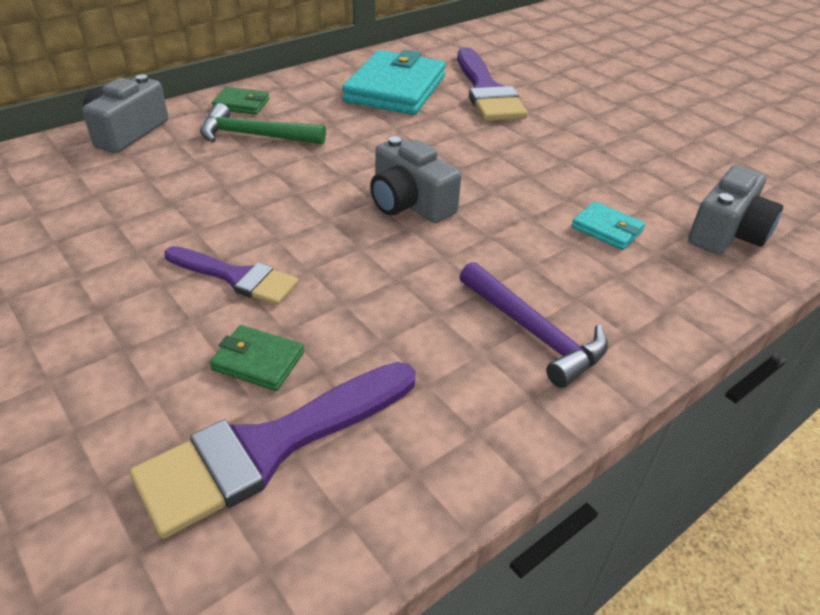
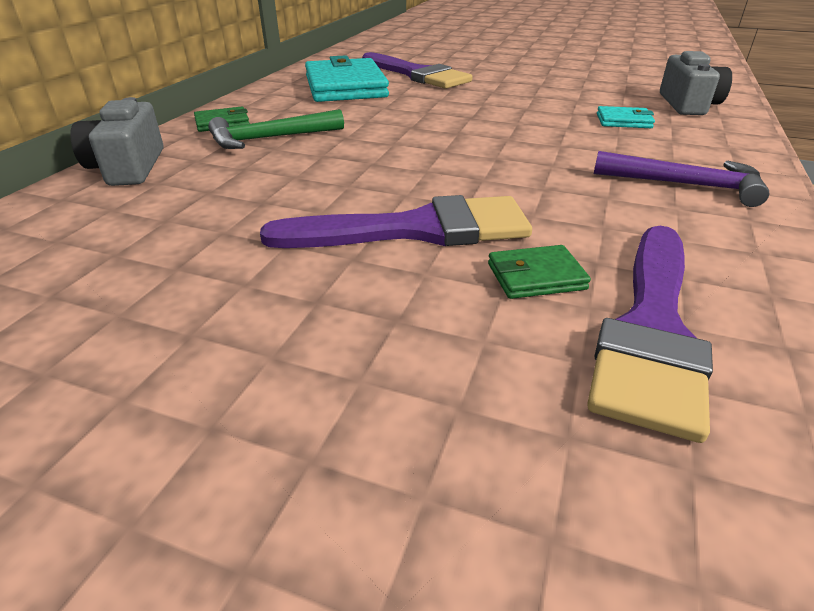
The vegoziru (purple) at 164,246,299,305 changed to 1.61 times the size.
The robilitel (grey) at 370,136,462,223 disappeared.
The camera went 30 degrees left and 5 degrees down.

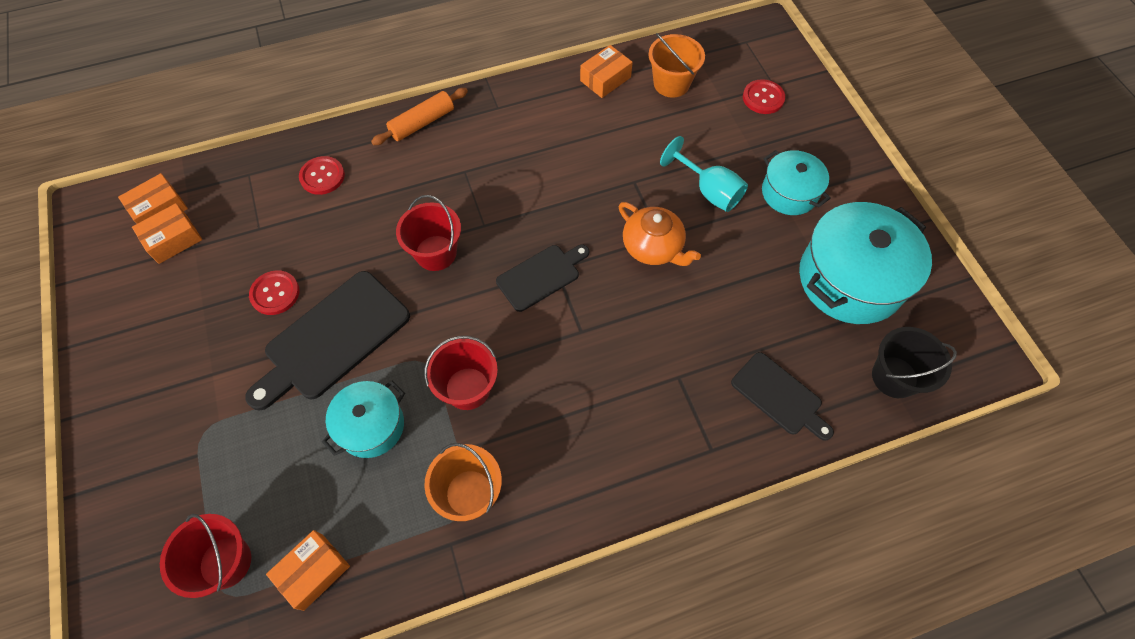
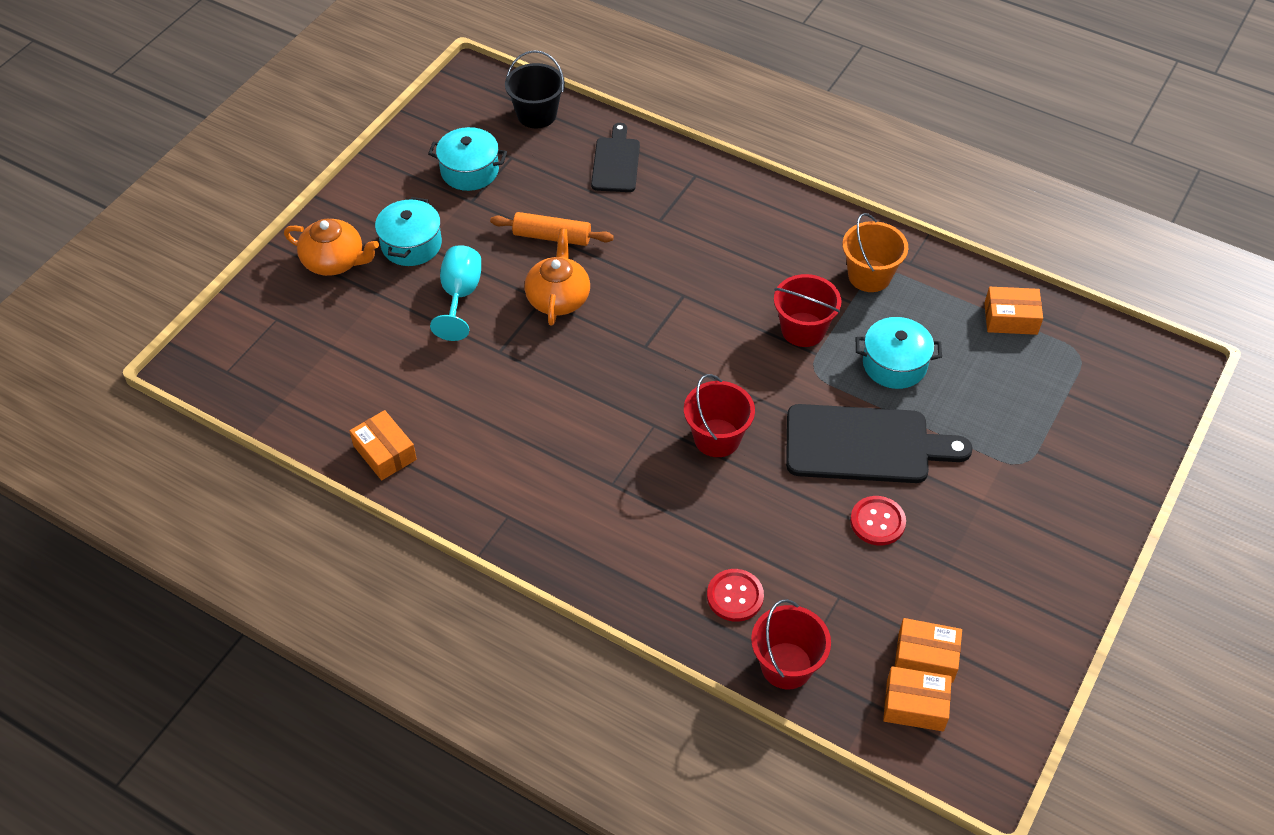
The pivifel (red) moved from 160,514,251,598 to 751,599,831,689.
The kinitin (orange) moved from 371,88,468,145 to 490,212,614,246.
The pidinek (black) at 496,245,589,312 disappeared.
The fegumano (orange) at 580,45,633,98 turned 45 degrees clockwise.
The pivifel (orange) at 648,33,705,98 disappeared.
The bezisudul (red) at 743,79,785,114 disappeared.
The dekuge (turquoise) at 799,202,932,324 changed to 0.57 times the size.
The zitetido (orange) at 284,219,379,276 appeared.
The camera went 130 degrees left and 10 degrees down.

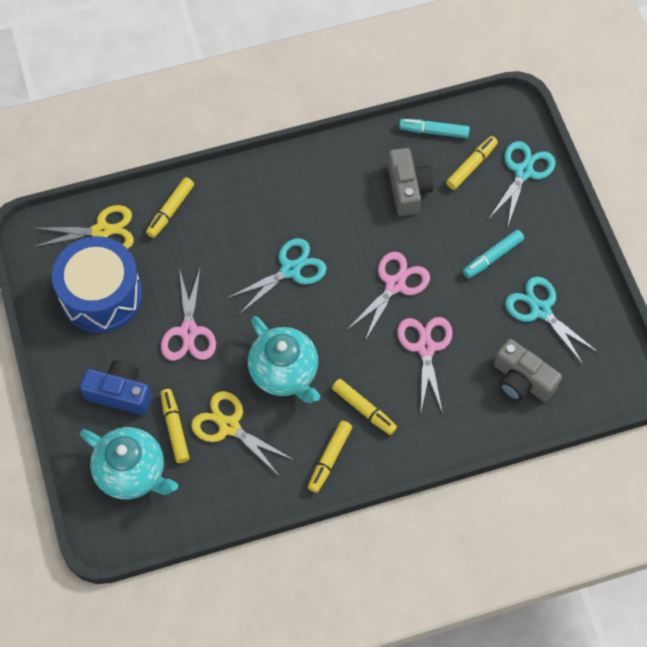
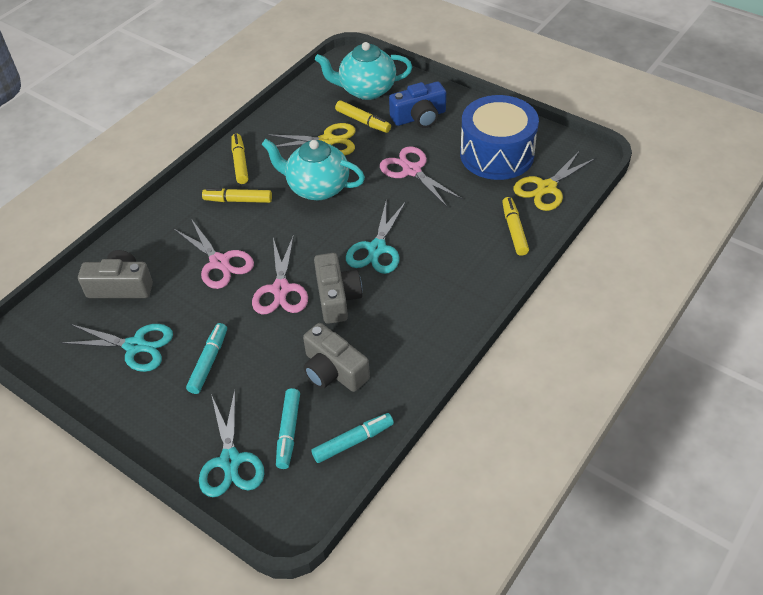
The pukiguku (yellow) at 446,136,498,190 became the pukiguku (turquoise) at 276,388,300,469.
The robilitel (grey) at 314,253,362,324 appeared.
The camera went 145 degrees right and 15 degrees down.

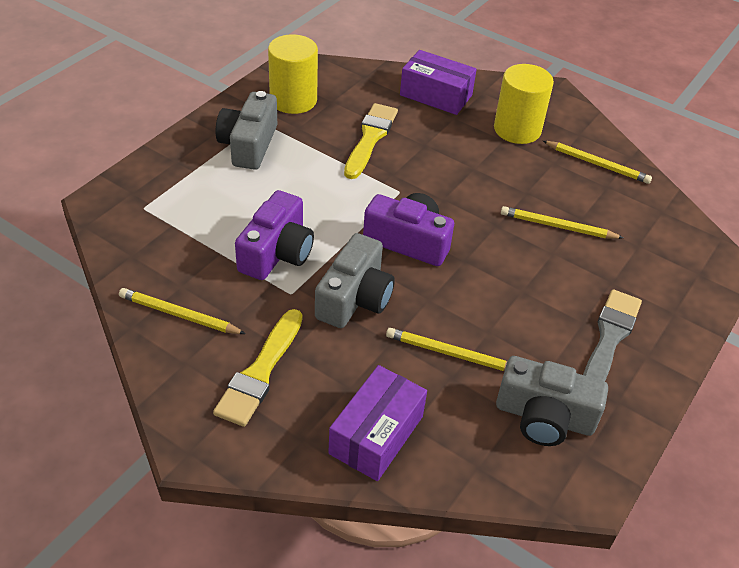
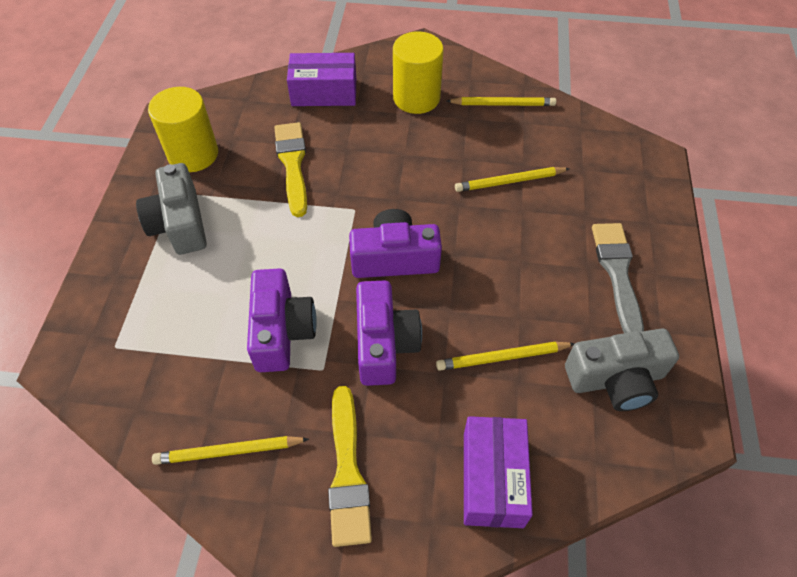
The robilitel (grey) at 315,233,395,328 became the robilitel (purple) at 356,280,422,386.
The camera went 25 degrees left and 10 degrees up.

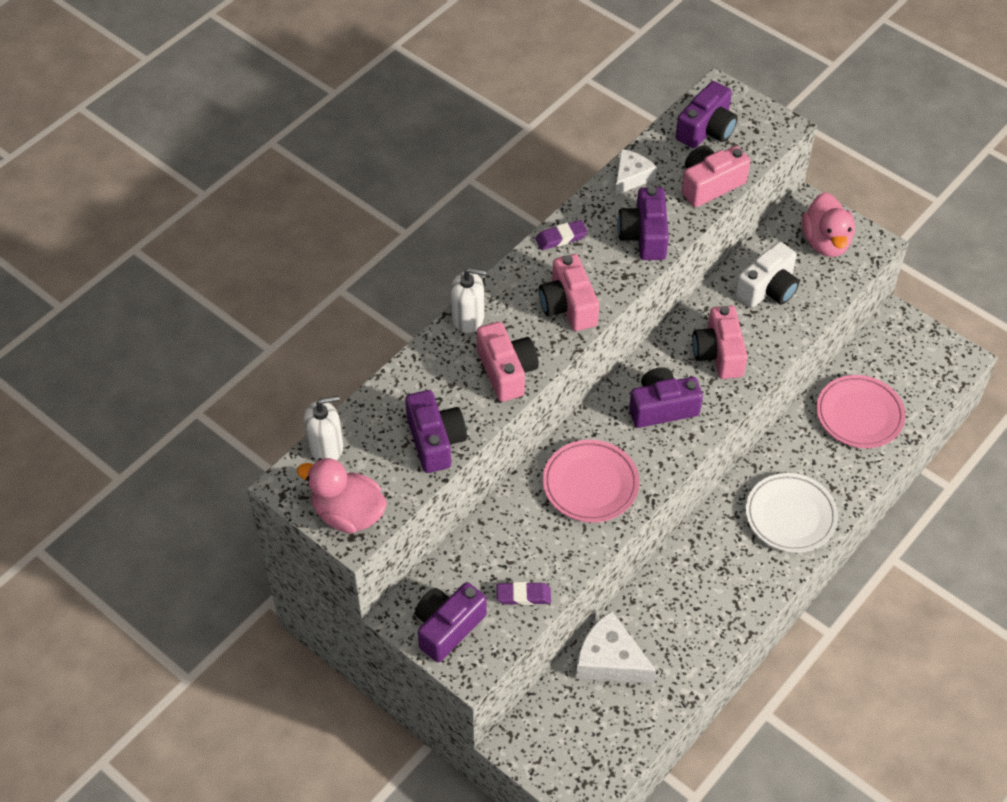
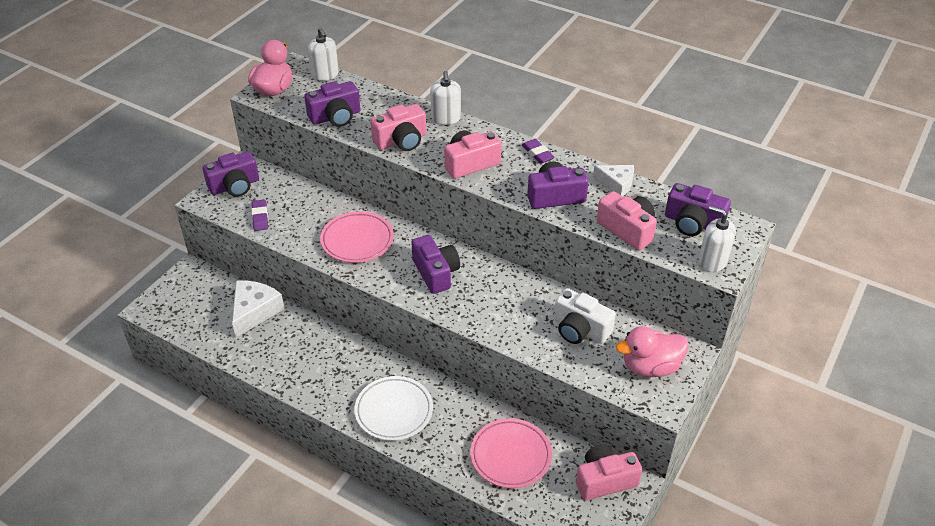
The robilitel (purple) at 415,582,487,662 turned 120 degrees clockwise.
The robilitel (pink) moved from 692,306,748,379 to 576,444,642,500.
The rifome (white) at 698,206,736,272 appeared.
The camera went 80 degrees right and 10 degrees down.

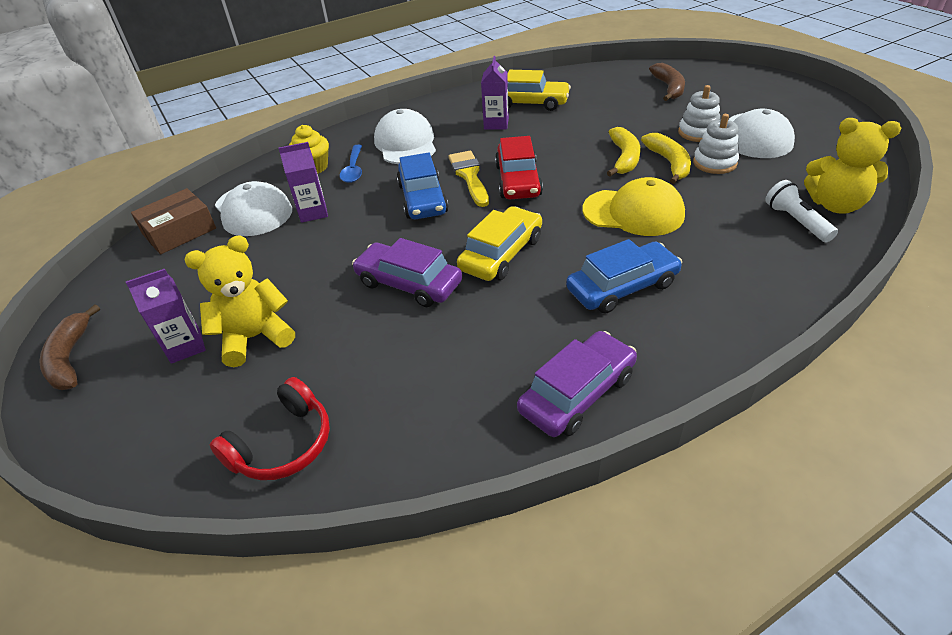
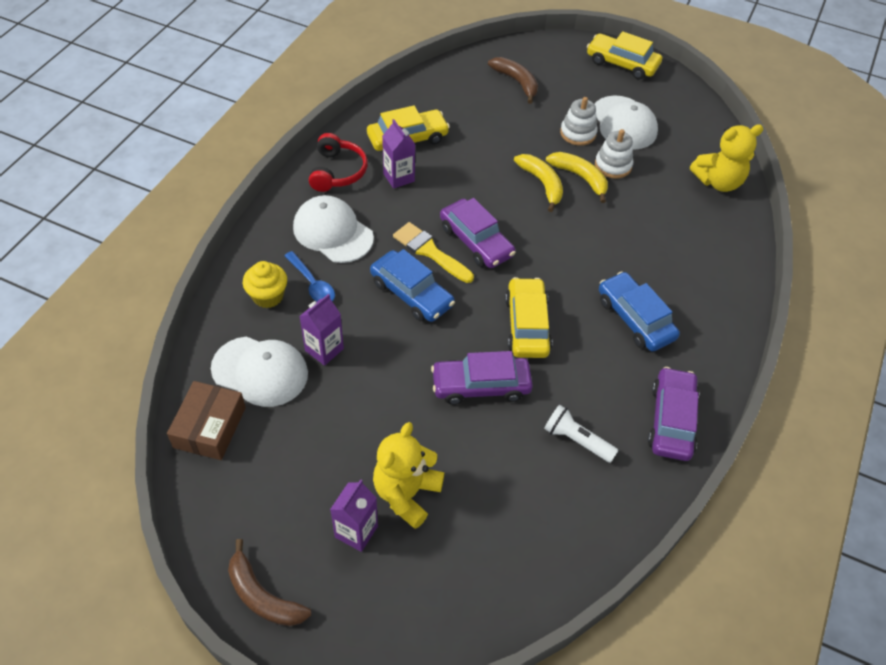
The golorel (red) moved from 210,377,330,480 to 309,133,368,192.
The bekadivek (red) at 495,136,543,199 became the bekadivek (purple) at 440,198,515,268.
The bekadivek (blue) at 566,239,682,314 turned 60 degrees counterclockwise.
The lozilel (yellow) at 582,177,685,236 disappeared.
The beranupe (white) moved from 765,180,838,242 to 544,405,618,463.
The bekadivek (yellow) at 587,31,662,79 appeared.
The camera went 40 degrees left and 10 degrees up.

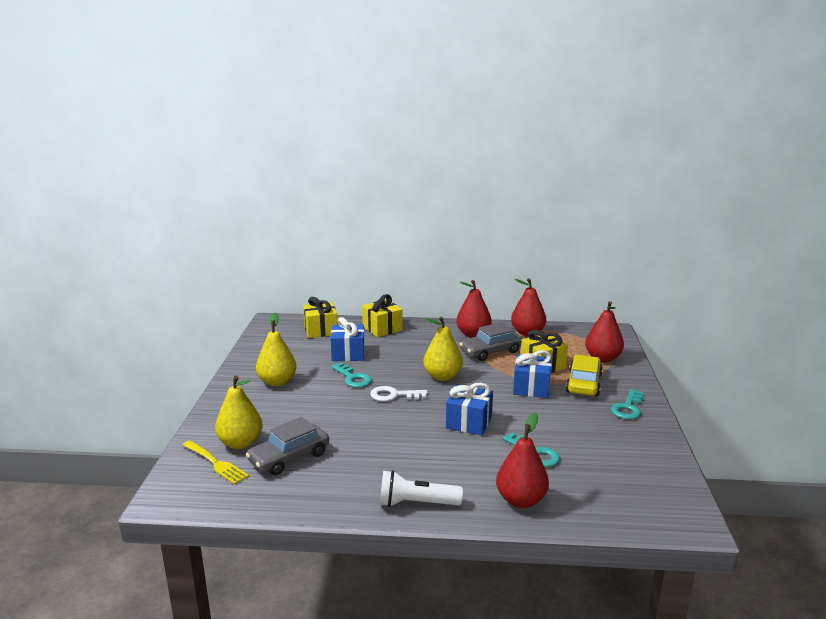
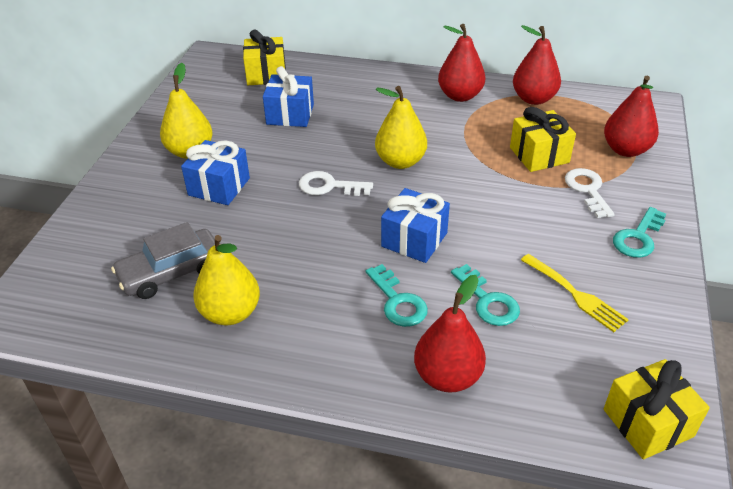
The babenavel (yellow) moved from 183,441,249,485 to 521,254,629,332.
The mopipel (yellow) moved from 215,375,263,449 to 193,235,260,325.
The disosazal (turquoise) moved from 331,362,372,388 to 366,264,428,327.
The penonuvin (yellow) moved from 362,294,403,337 to 604,359,710,459.
The beranupe (white) at 380,470,463,507 disappeared.
The bekadivek (grey) at 459,322,522,361 disappeared.
The penonuvin (blue) moved from 513,350,552,398 to 181,140,250,205.
The bekadivek (yellow) at 566,355,603,396 was replaced by the disosazal (white) at 565,168,615,218.
The camera went 10 degrees right and 20 degrees up.

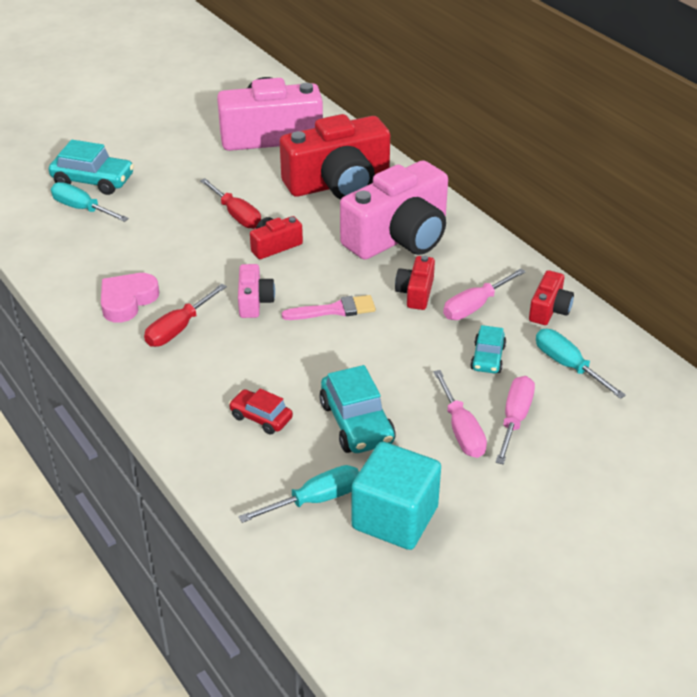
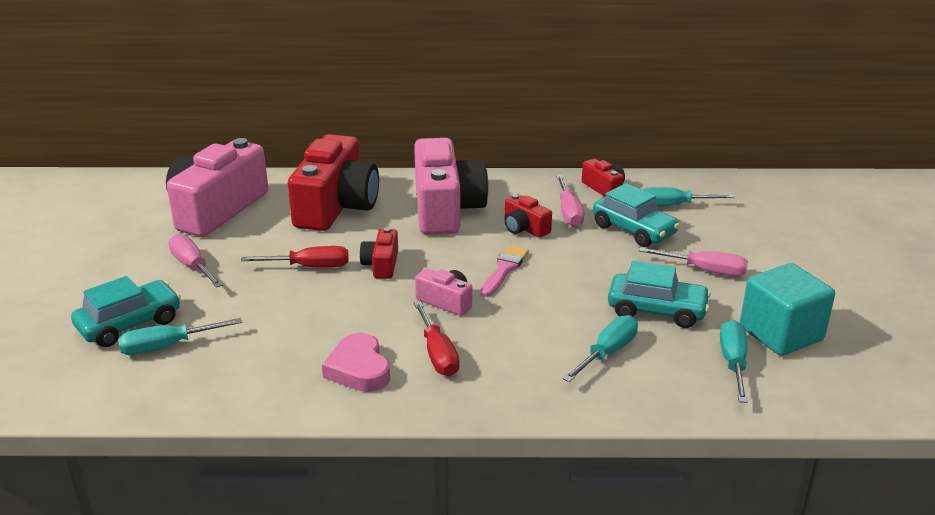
The bekadivek (red) at 229,388,293,435 was replaced by the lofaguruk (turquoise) at 563,315,638,382.
The bekadivek (turquoise) at 470,325,506,373 changed to 1.64 times the size.
The lofaguruk (pink) moved from 496,376,535,465 to 168,234,223,288.
The camera went 55 degrees left and 10 degrees down.

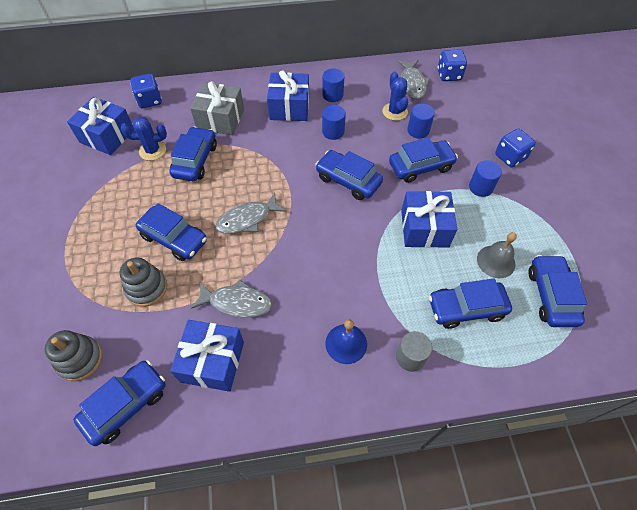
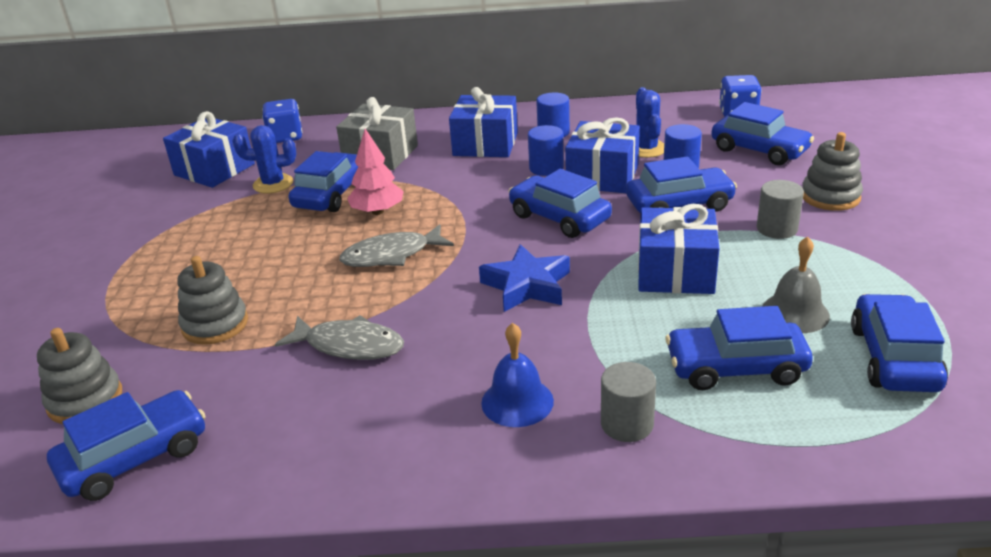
The bekadivek (blue) moved from 136,203,207,261 to 711,102,814,165.
The penonuvin (blue) moved from 170,320,244,392 to 565,117,640,193.
The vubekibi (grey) at 397,60,430,99 disappeared.
The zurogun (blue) at 469,160,502,197 became the zurogun (grey) at 757,180,804,239.
The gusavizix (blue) at 495,129,536,167 was replaced by the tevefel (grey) at 802,132,863,211.
The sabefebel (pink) at 347,129,404,215 appeared.
The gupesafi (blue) at 479,244,570,312 appeared.
The camera went 10 degrees right and 25 degrees down.

